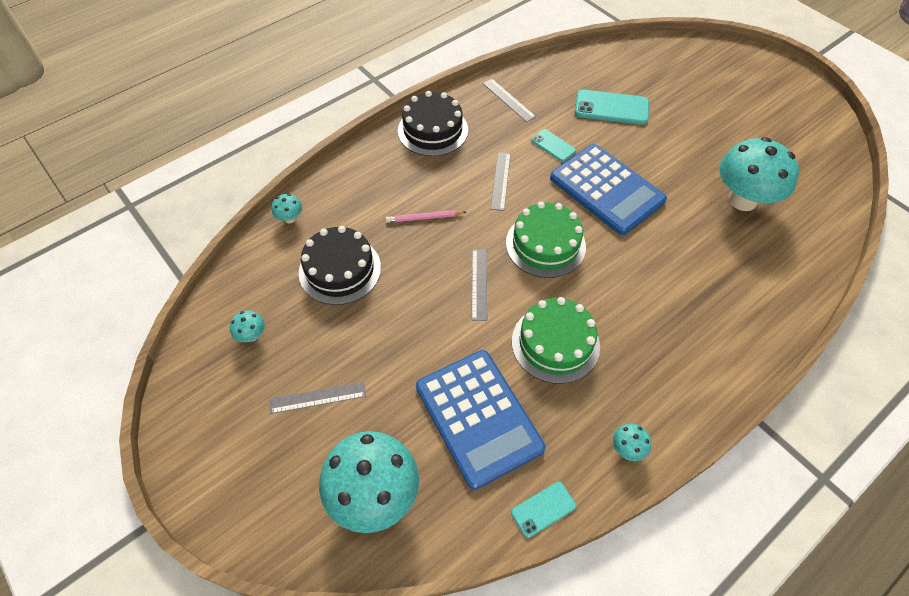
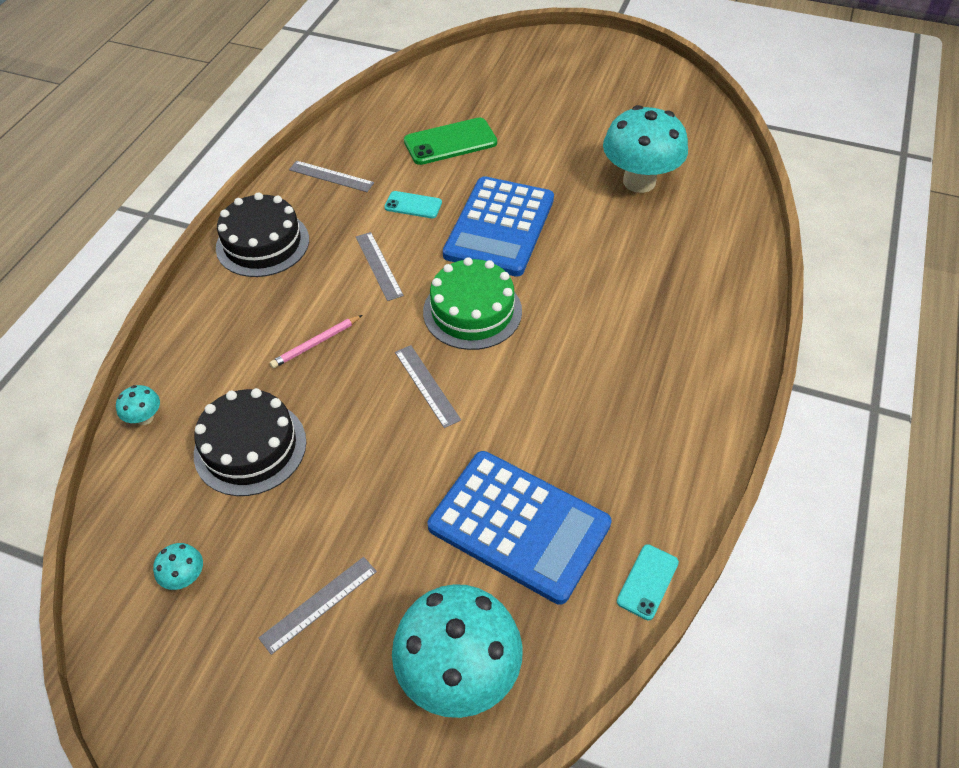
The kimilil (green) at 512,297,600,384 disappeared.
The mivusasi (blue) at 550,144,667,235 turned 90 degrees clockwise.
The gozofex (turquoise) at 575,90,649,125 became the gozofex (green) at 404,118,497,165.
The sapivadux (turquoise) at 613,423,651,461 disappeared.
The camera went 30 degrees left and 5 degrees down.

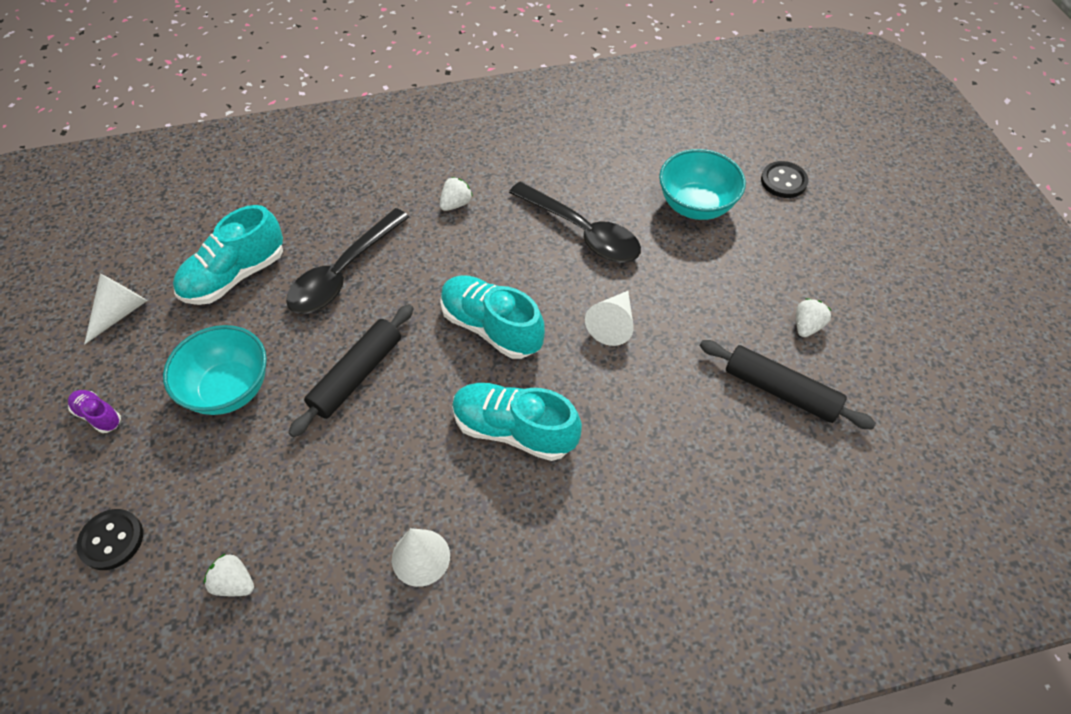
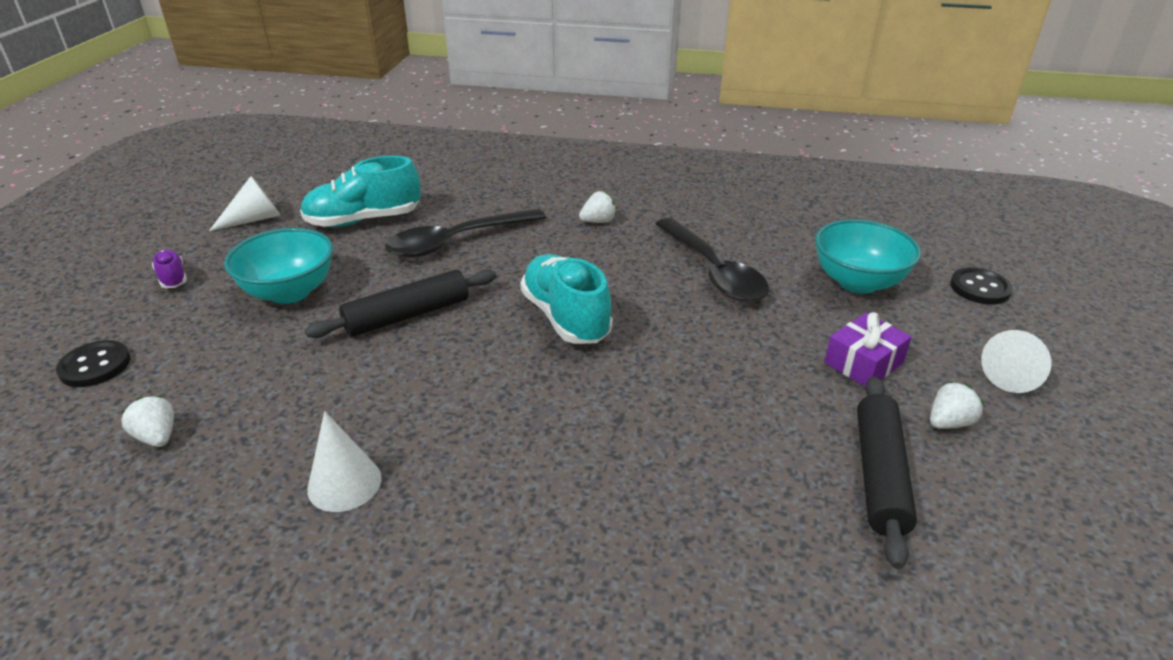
The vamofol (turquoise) at 452,383,582,461 disappeared.
The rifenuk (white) moved from 585,291,634,346 to 981,330,1051,393.
The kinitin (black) at 700,340,876,429 turned 45 degrees clockwise.
The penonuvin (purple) at 824,312,912,386 appeared.
The camera went 25 degrees right and 20 degrees down.

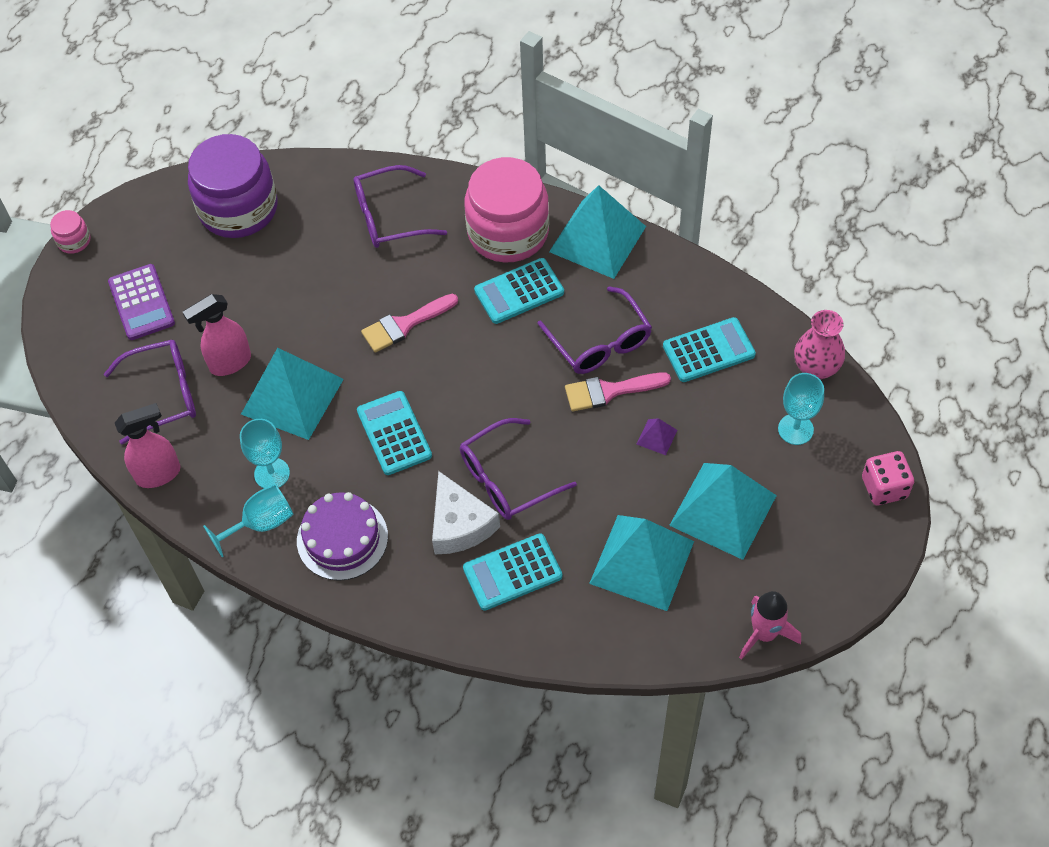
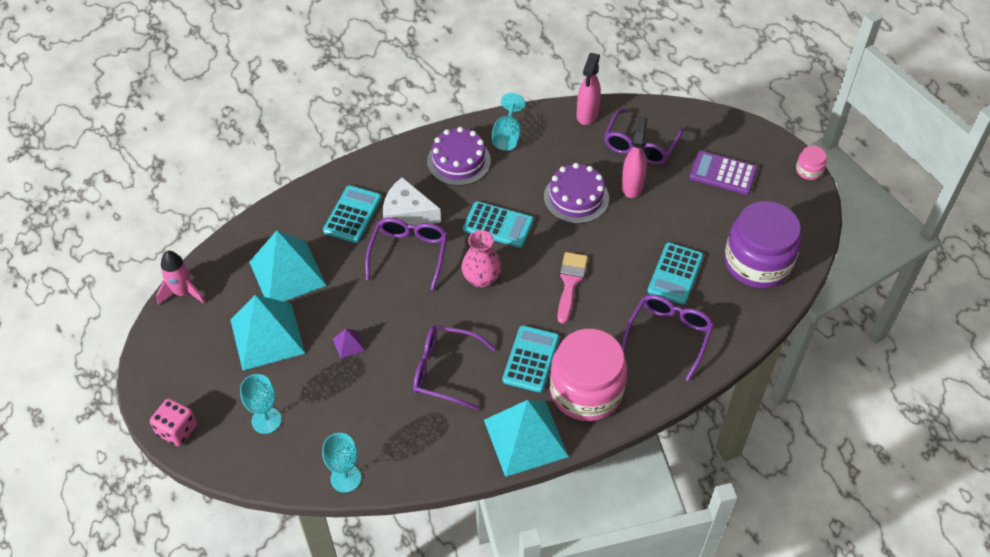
The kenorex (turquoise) moved from 240,419,290,488 to 322,433,361,493.
The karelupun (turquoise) at 241,348,344,440 was replaced by the kimilil (purple) at 544,163,609,224.
The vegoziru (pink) at 565,373,671,412 disappeared.
The mivusasi (turquoise) moved from 663,317,756,382 to 648,242,703,304.
The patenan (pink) moved from 794,310,845,380 to 461,230,501,288.
The camera went 130 degrees right and 5 degrees down.

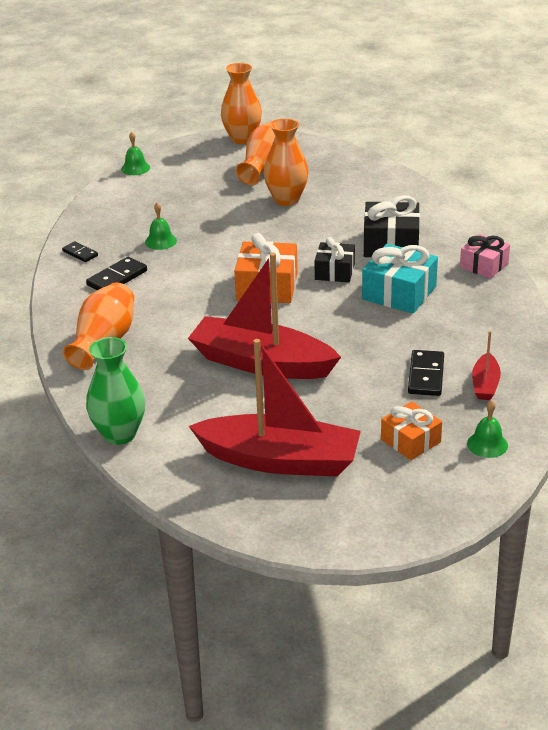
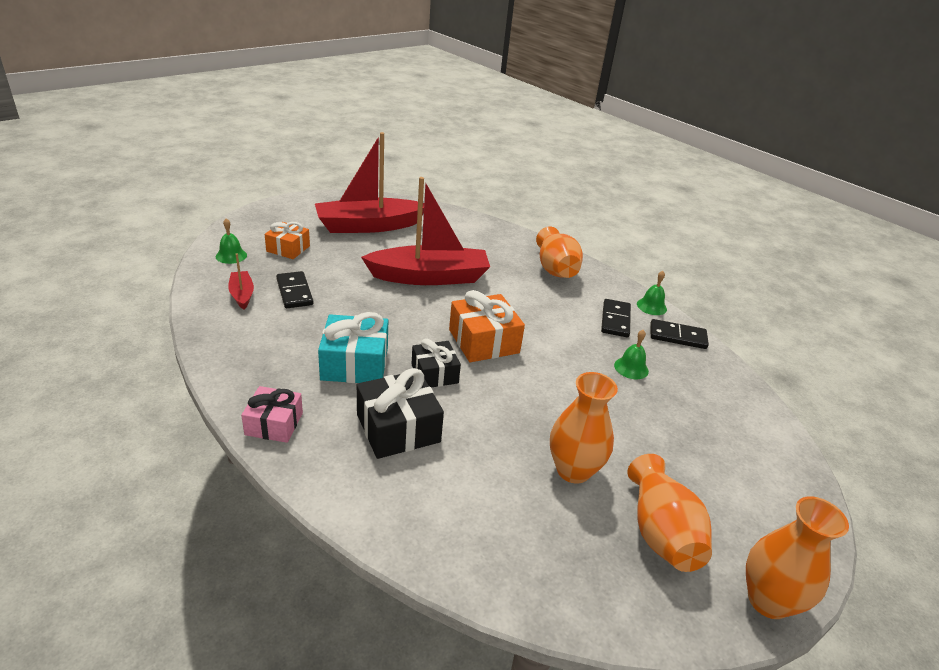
The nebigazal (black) at 62,241,98,262 changed to 1.59 times the size.
The patenan (green) at 86,337,145,445 disappeared.
The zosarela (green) moved from 121,132,150,175 to 637,271,667,315.
The camera went 145 degrees right and 0 degrees up.

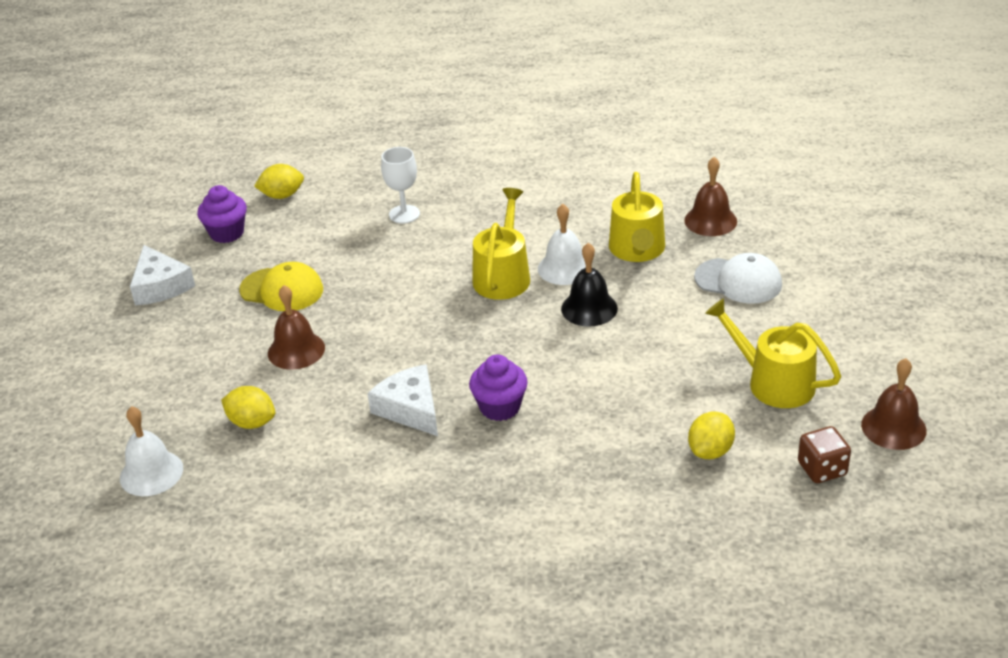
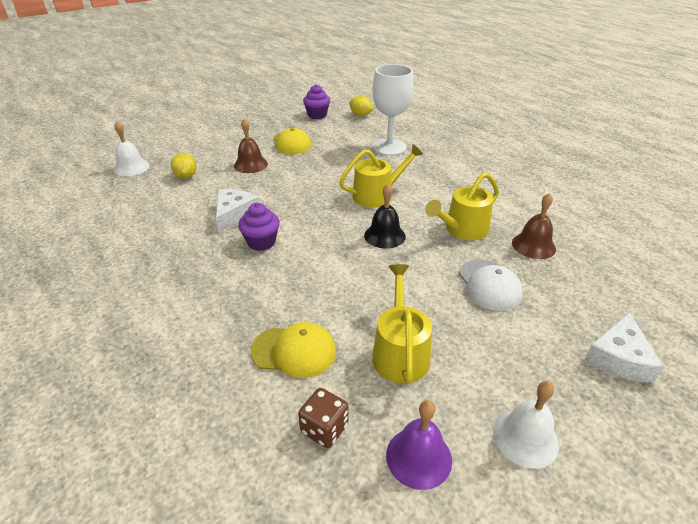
The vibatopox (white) moved from 130,245,195,305 to 584,312,664,383.
The kenorex (white) at 381,147,420,224 changed to 1.75 times the size.
The zosarela (white) moved from 538,204,586,285 to 493,381,559,469.
The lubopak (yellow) at 688,412,735,459 was replaced by the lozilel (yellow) at 250,322,336,378.
The zosarela (brown) at 861,358,927,450 became the zosarela (purple) at 386,400,452,490.
The camera went 50 degrees right and 0 degrees up.

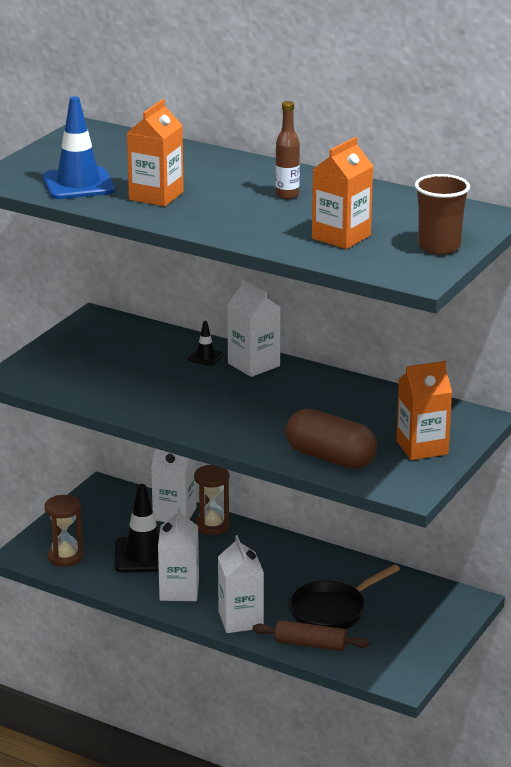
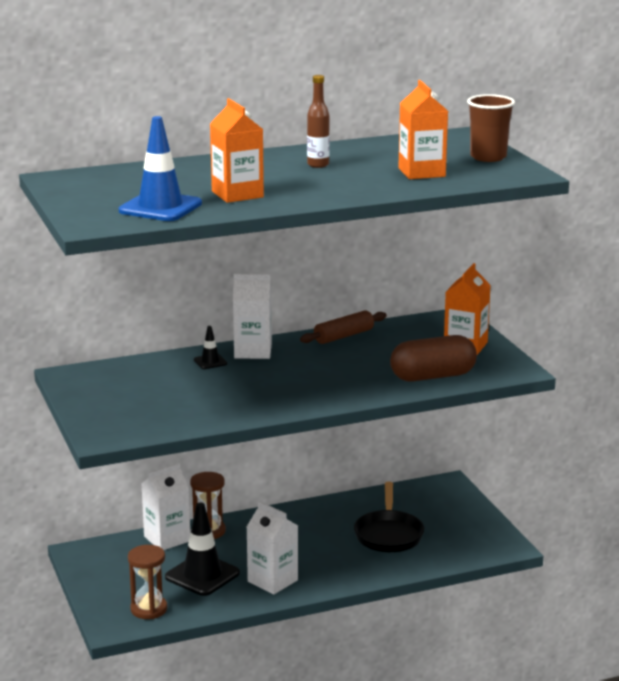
The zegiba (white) at 218,535,264,633 disappeared.
The kinitin (brown) moved from 252,620,370,651 to 300,310,387,344.
The camera went 50 degrees left and 5 degrees down.

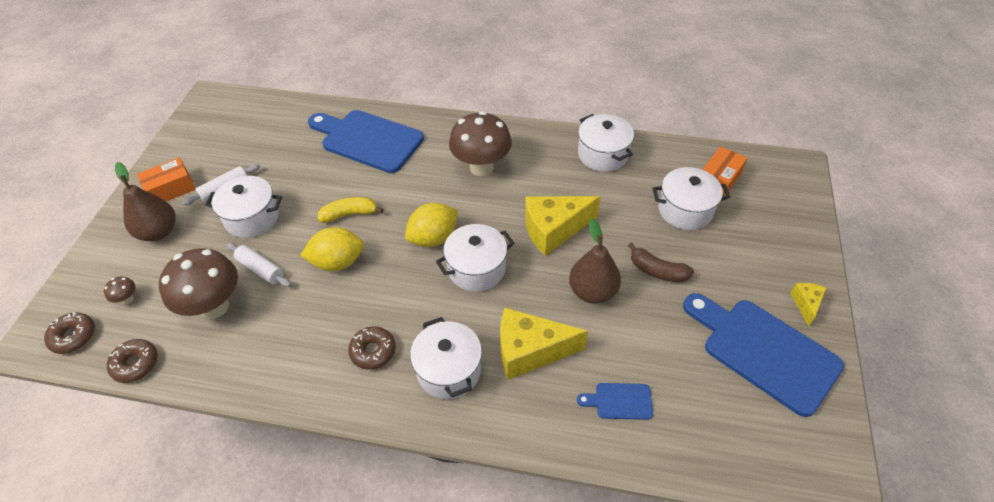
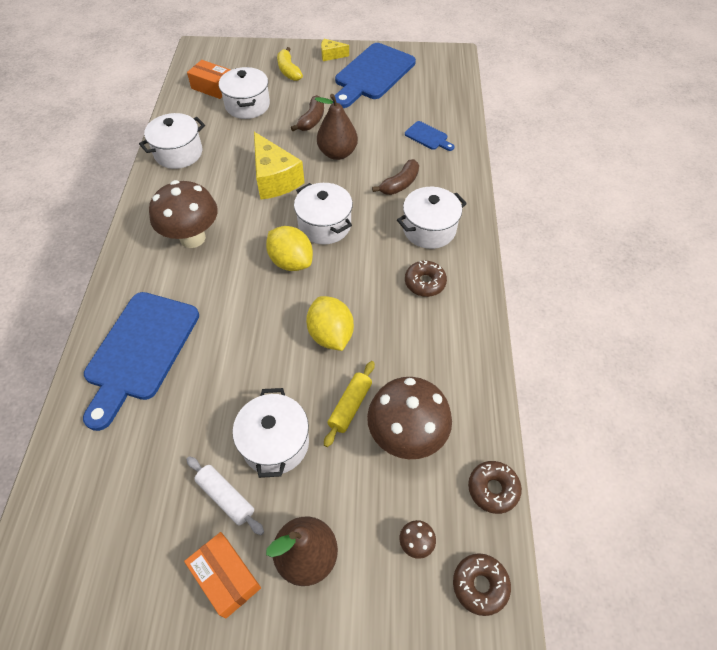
The kinitin (white) at 227,243,291,287 became the kinitin (yellow) at 324,361,375,447.
The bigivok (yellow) moved from 318,197,384,223 to 277,47,303,81.
The vibatopox (yellow) at 500,308,588,380 was replaced by the bigivok (brown) at 372,159,419,195.
The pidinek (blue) at 577,383,653,420 turned 45 degrees counterclockwise.
The camera went 100 degrees left and 5 degrees up.

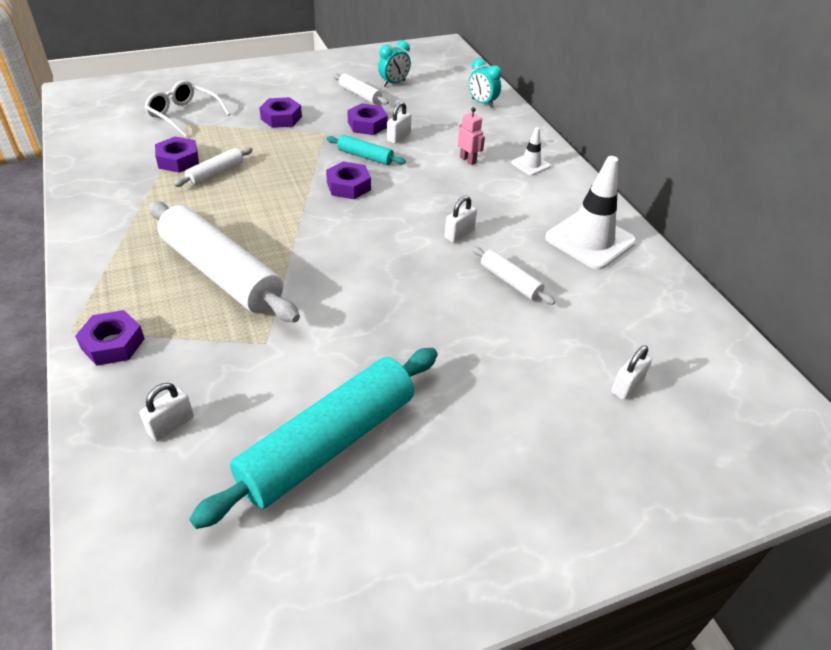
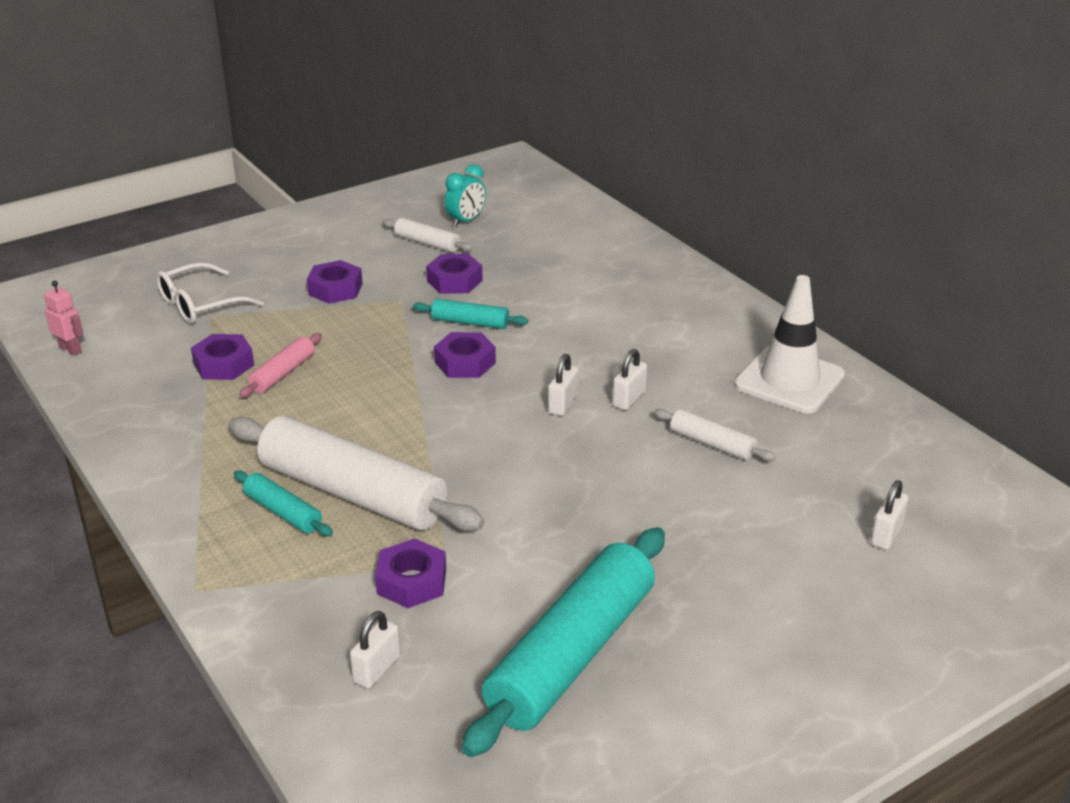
The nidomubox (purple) moved from 75,310,145,366 to 375,538,446,608.
The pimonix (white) at 144,80,230,138 turned 60 degrees counterclockwise.
The kinitin (white) at 174,147,253,187 became the kinitin (pink) at 239,333,322,398.
The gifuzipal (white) moved from 387,101,412,144 to 548,354,578,416.
The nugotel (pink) moved from 458,107,485,165 to 44,281,83,356.
The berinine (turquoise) at 469,58,502,108 disappeared.
The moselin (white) at 511,127,551,176 disappeared.
The kinitin (turquoise) at 234,471,333,536 appeared.
The camera went 10 degrees left and 10 degrees down.

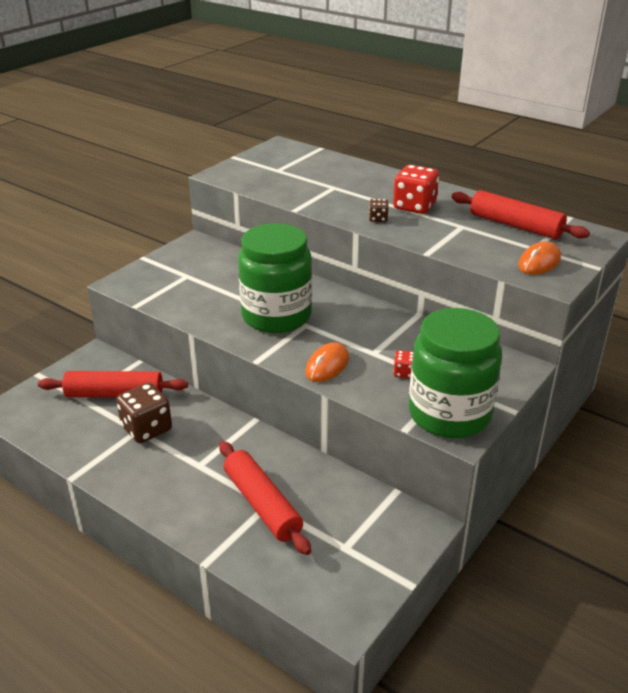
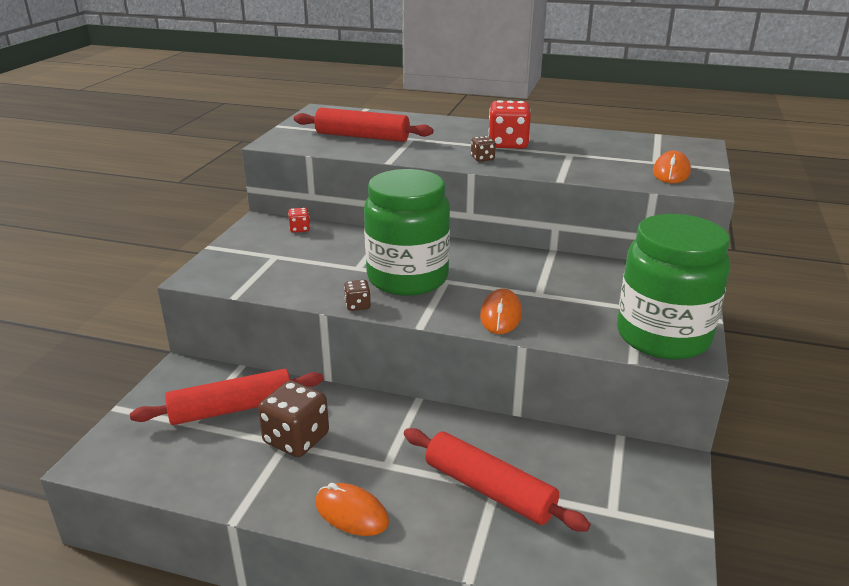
The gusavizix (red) moved from 393,350,413,378 to 288,208,310,233.
The kinitin (red) moved from 451,190,590,239 to 294,108,433,142.
The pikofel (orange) at 315,483,389,536 appeared.
The gusavizix (brown) at 344,280,371,311 appeared.
The camera went 20 degrees left and 5 degrees down.

